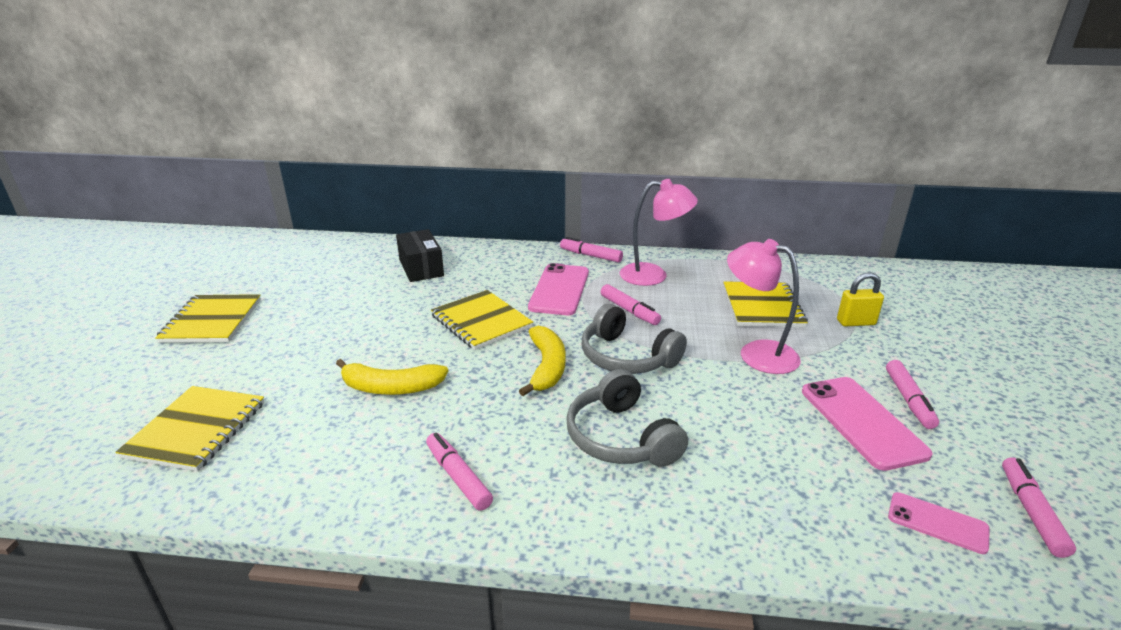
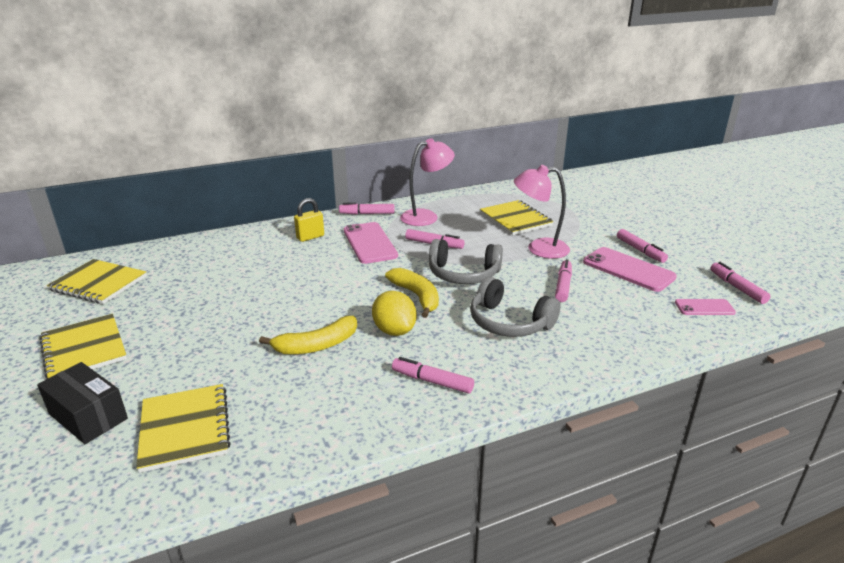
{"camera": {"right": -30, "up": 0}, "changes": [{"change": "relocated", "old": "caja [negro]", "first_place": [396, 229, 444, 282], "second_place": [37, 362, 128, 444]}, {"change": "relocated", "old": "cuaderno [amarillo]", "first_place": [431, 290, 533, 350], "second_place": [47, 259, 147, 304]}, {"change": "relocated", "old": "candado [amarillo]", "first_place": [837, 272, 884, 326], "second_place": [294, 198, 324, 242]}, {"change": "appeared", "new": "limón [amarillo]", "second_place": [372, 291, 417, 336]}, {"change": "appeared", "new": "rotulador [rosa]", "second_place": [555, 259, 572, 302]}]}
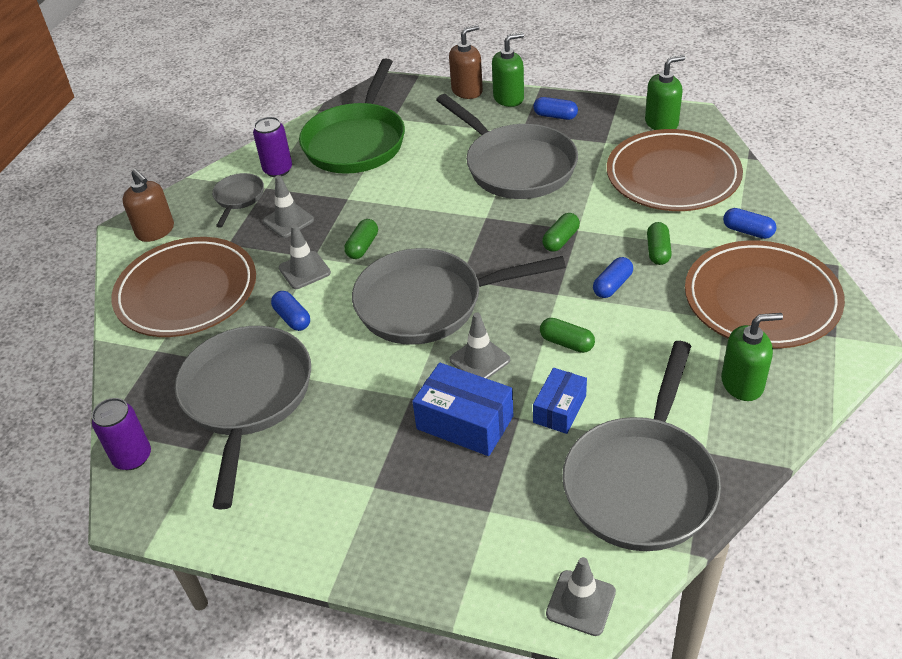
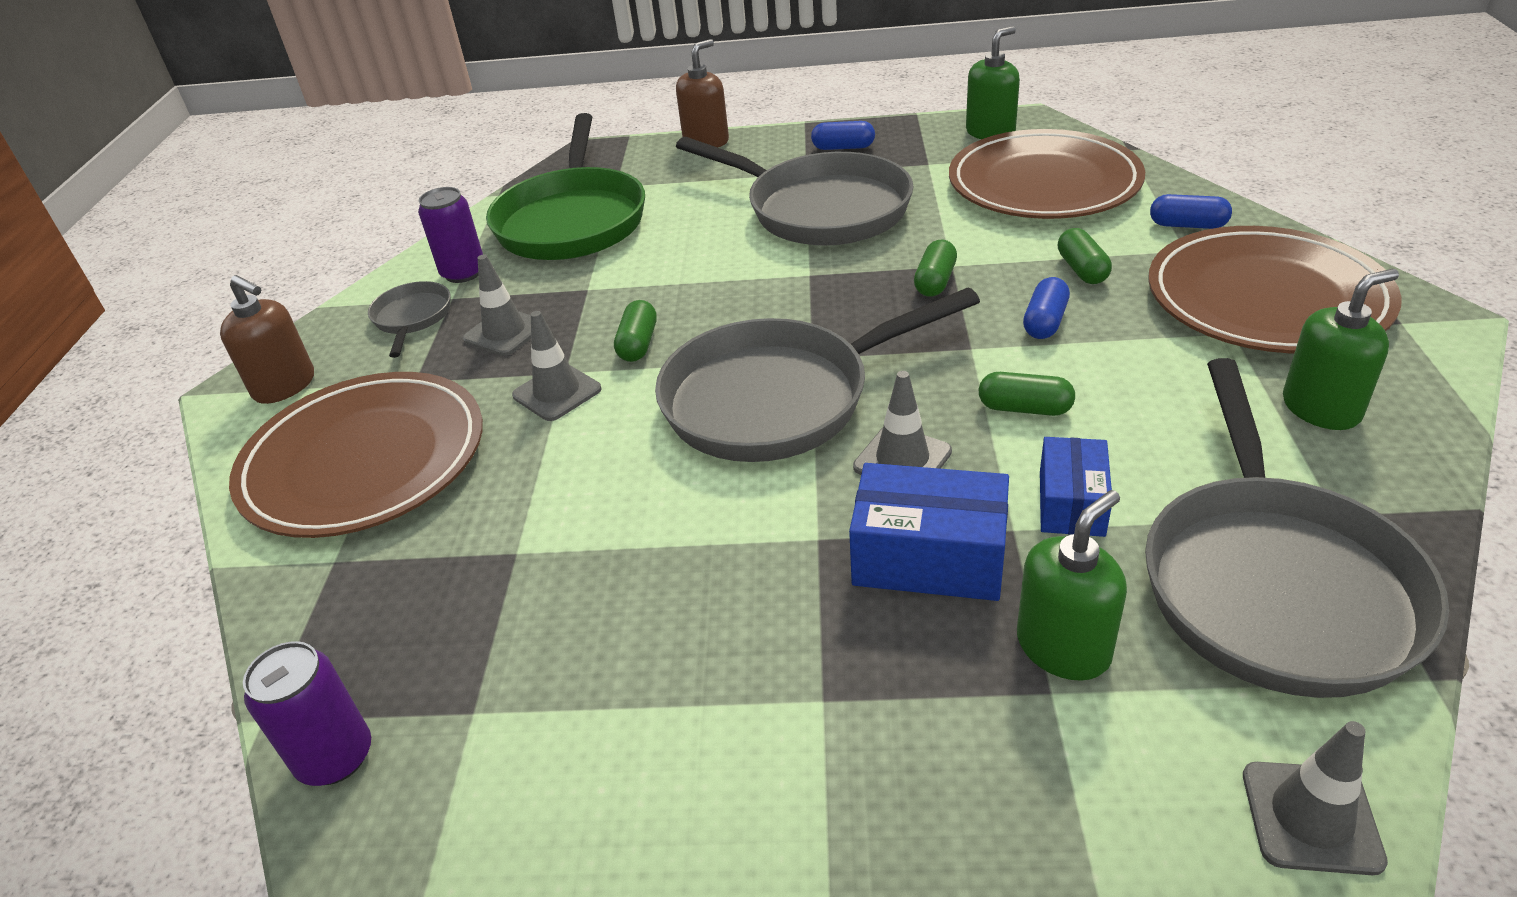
{"camera": {"right": -15, "up": -5}, "changes": [{"change": "relocated", "old": "dispensador de jabón [verde]", "first_place": [492, 32, 524, 107], "second_place": [1017, 490, 1127, 681]}, {"change": "missing", "old": "sartén [gris]", "first_place": [175, 326, 311, 509]}, {"change": "missing", "old": "cápsula [azul]", "first_place": [271, 291, 310, 331]}]}
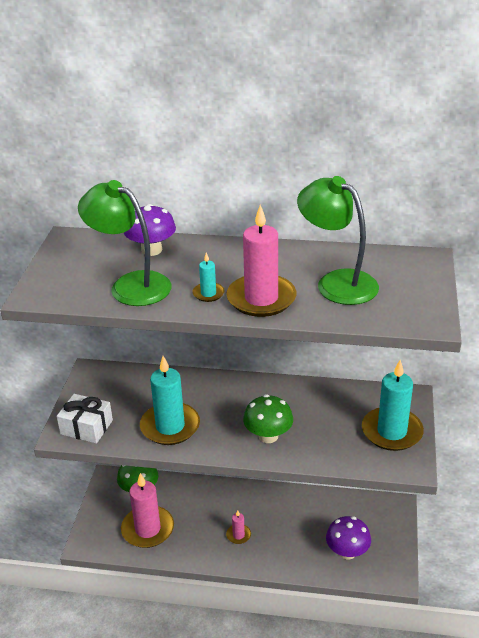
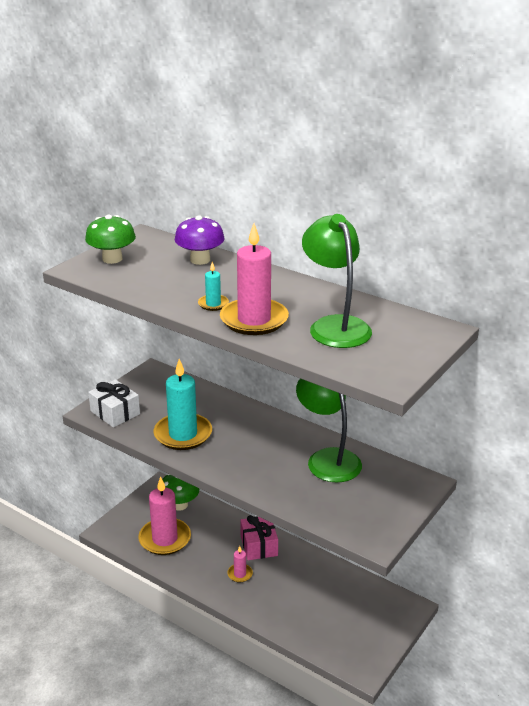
{"camera": {"right": 25, "up": -5}, "changes": [{"change": "relocated", "old": "seta [verde]", "first_place": [243, 394, 293, 443], "second_place": [85, 214, 136, 264]}, {"change": "appeared", "new": "regalo [rosa]", "second_place": [240, 515, 278, 560]}, {"change": "relocated", "old": "lámpara [verde]", "first_place": [78, 180, 172, 306], "second_place": [296, 379, 362, 482]}, {"change": "missing", "old": "seta [morado]", "first_place": [326, 516, 371, 559]}, {"change": "missing", "old": "vela [turquesa]", "first_place": [362, 360, 424, 451]}]}
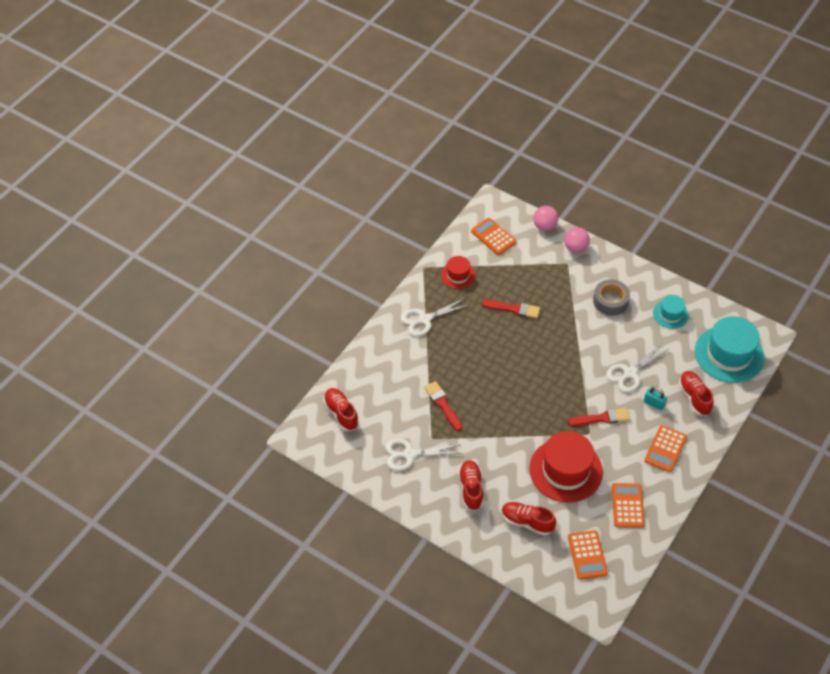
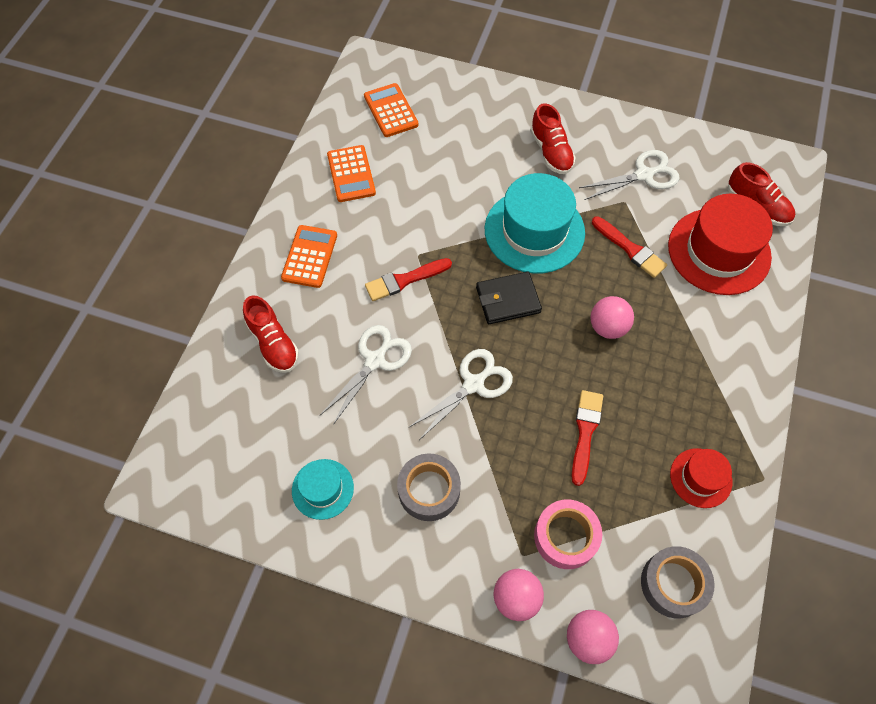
{"camera": {"right": 165, "up": 10}, "changes": [{"change": "relocated", "old": "tijeras [blanco]", "first_place": [401, 298, 470, 336], "second_place": [408, 349, 513, 440]}, {"change": "appeared", "new": "cartera [negro]", "second_place": [476, 272, 542, 324]}, {"change": "relocated", "old": "sombrero [turquesa]", "first_place": [695, 316, 764, 383], "second_place": [485, 173, 585, 273]}, {"change": "appeared", "new": "cinta adhesiva [rosa]", "second_place": [534, 500, 602, 569]}, {"change": "spun", "old": "pincel [rojo]", "first_place": [481, 300, 540, 318], "second_place": [571, 390, 603, 486], "degrees": 105}, {"change": "appeared", "new": "pelota [rosa]", "second_place": [591, 296, 634, 339]}, {"change": "exchanged", "old": "calculadora [naranja]", "new": "cinta adhesiva [gris]", "first_place": [471, 218, 517, 255], "second_place": [641, 546, 715, 618]}, {"change": "relocated", "old": "sombrero [rojo]", "first_place": [529, 431, 603, 503], "second_place": [668, 194, 773, 295]}, {"change": "missing", "old": "zapato [rojo]", "first_place": [501, 502, 556, 536]}, {"change": "missing", "old": "candado [turquesa]", "first_place": [644, 387, 667, 410]}]}
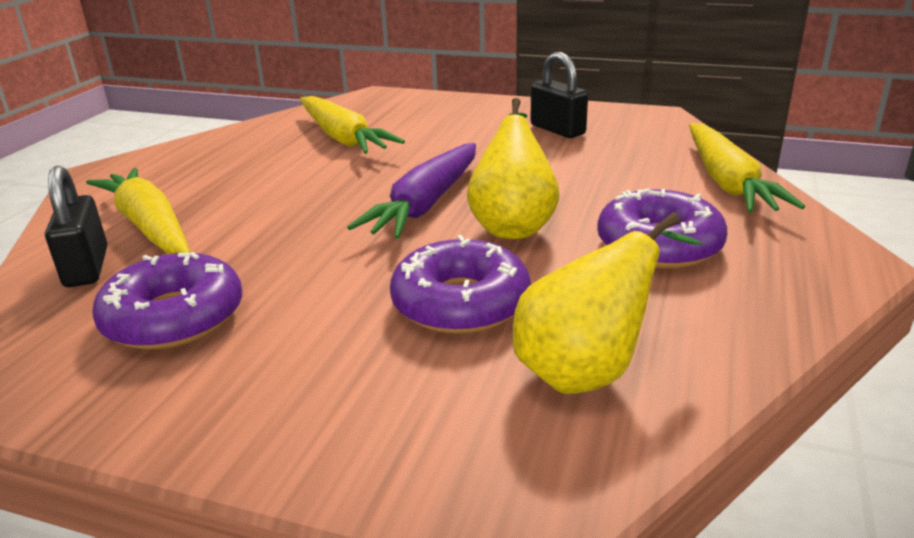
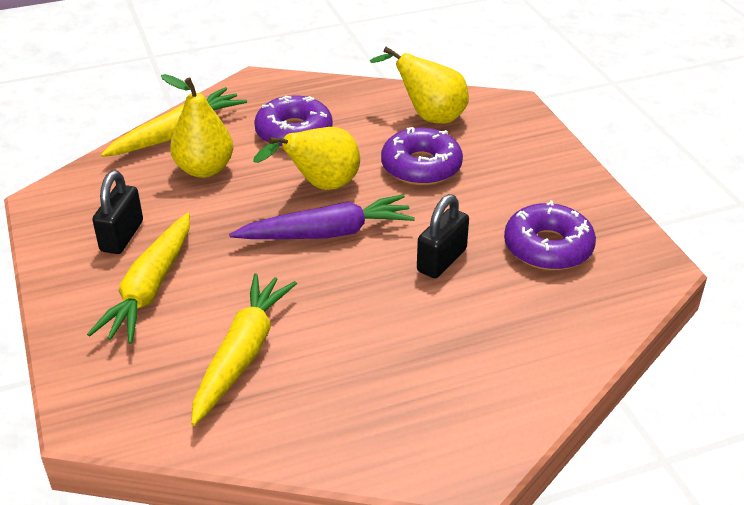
{"camera": {"right": -130, "up": 10}, "changes": [{"change": "relocated", "old": "zanahoria [amarillo]", "first_place": [86, 168, 190, 254], "second_place": [87, 212, 190, 344]}, {"change": "appeared", "new": "pera [amarillo]", "second_place": [161, 74, 233, 178]}, {"change": "relocated", "old": "candado [negro]", "first_place": [45, 165, 107, 287], "second_place": [417, 194, 469, 278]}]}
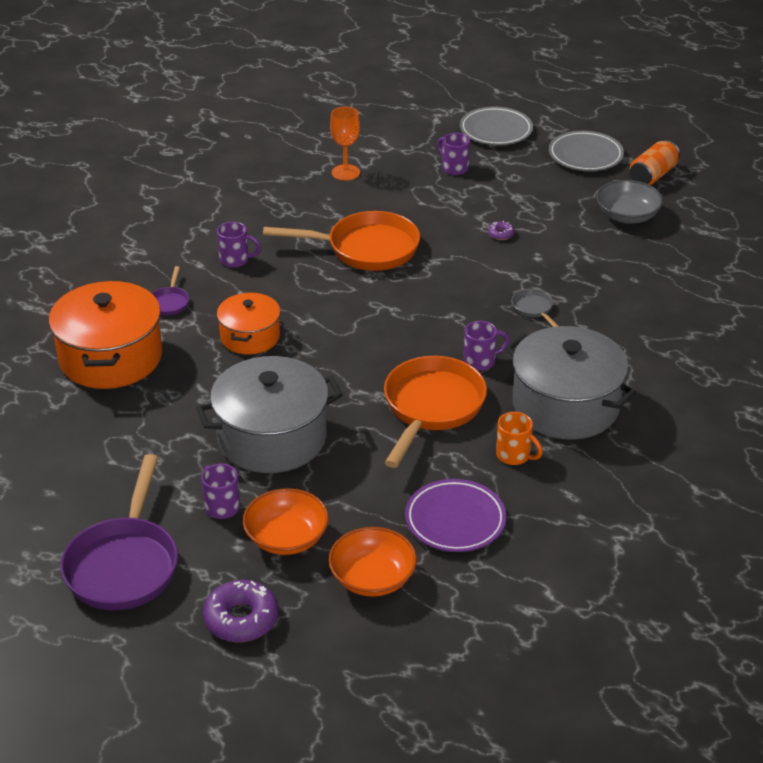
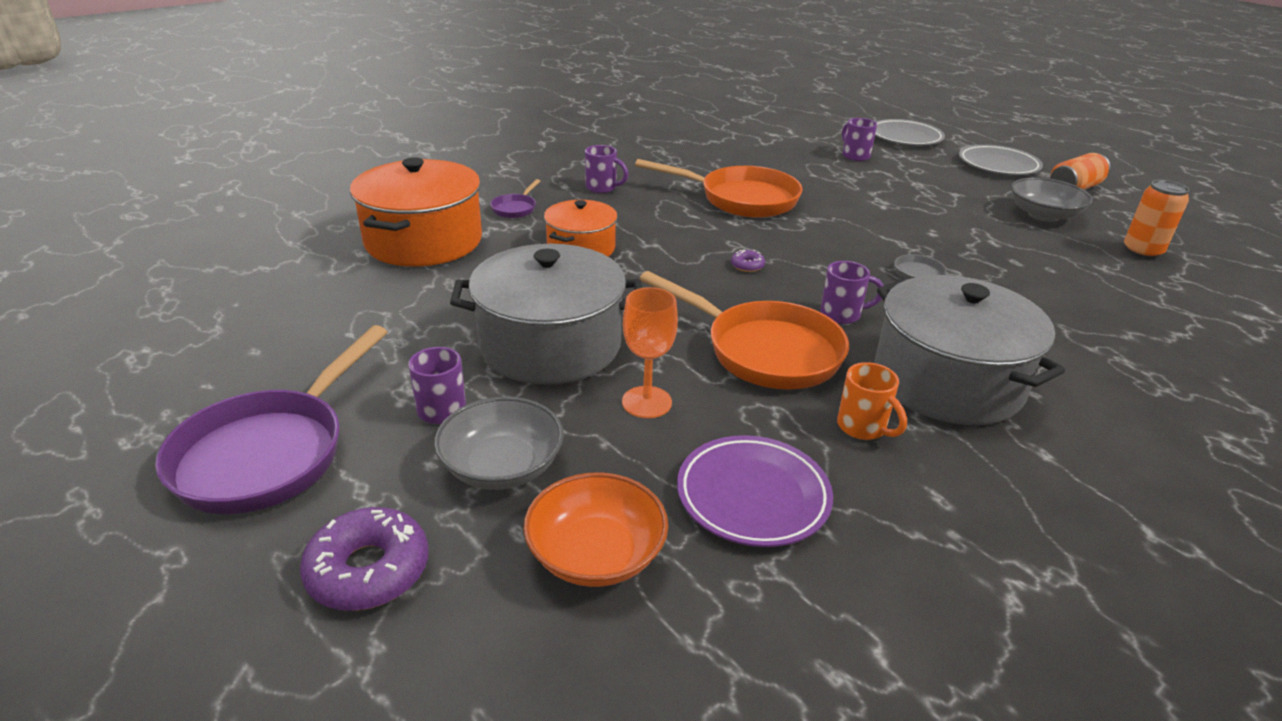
{"camera": {"right": 15, "up": -5}, "changes": [{"change": "colour", "old": "cuenco [naranja]", "new": "cuenco [gris]", "first_place": [243, 488, 329, 555], "second_place": [434, 397, 564, 490]}, {"change": "relocated", "old": "copa [naranja]", "first_place": [330, 107, 360, 181], "second_place": [622, 287, 678, 418]}, {"change": "spun", "old": "sartén [naranja]", "first_place": [384, 356, 487, 468], "second_place": [639, 271, 849, 389], "degrees": 90}, {"change": "relocated", "old": "rosquilla [morado]", "first_place": [488, 221, 515, 240], "second_place": [731, 250, 765, 272]}, {"change": "appeared", "new": "lata [naranja]", "second_place": [1124, 180, 1189, 259]}]}
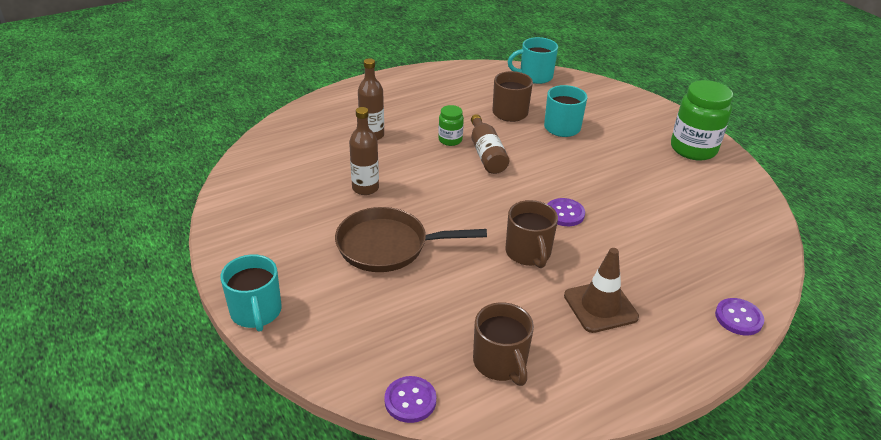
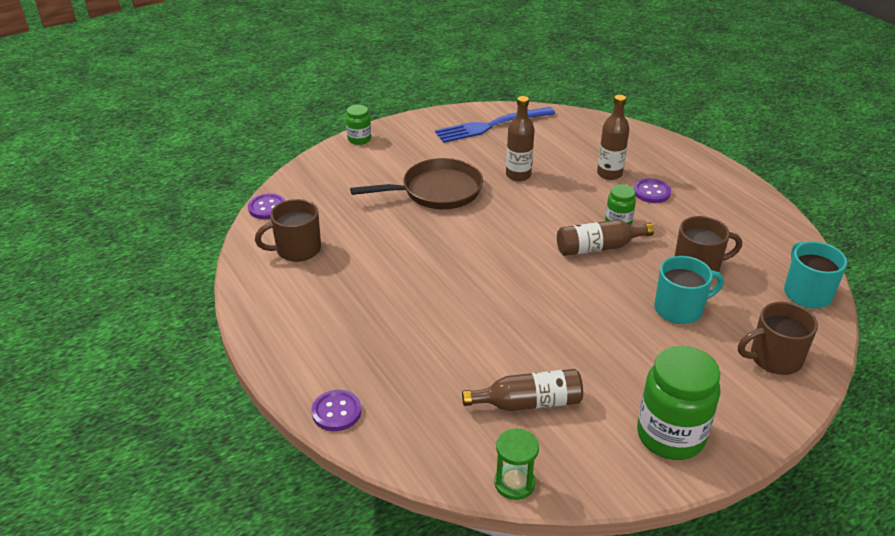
{"camera": {"right": 90, "up": 0}, "changes": [{"change": "exchanged", "old": "taza [turquesa]", "new": "tarro [verde]", "first_place": [221, 254, 282, 332], "second_place": [346, 105, 371, 145]}, {"change": "spun", "old": "sartén [marrón]", "first_place": [335, 207, 487, 272], "second_place": [350, 158, 483, 209], "degrees": 75}, {"change": "appeared", "new": "tenedor [azul]", "second_place": [435, 107, 555, 143]}, {"change": "appeared", "new": "botella [marrón]", "second_place": [462, 369, 583, 411]}, {"change": "appeared", "new": "reloj de arena [verde]", "second_place": [494, 428, 539, 500]}, {"change": "relocated", "old": "botón [morado]", "first_place": [548, 198, 585, 226], "second_place": [633, 178, 671, 203]}, {"change": "relocated", "old": "taza [marrón]", "first_place": [505, 200, 558, 268], "second_place": [738, 302, 818, 375]}, {"change": "missing", "old": "cono de tráfico [marrón]", "first_place": [564, 248, 639, 333]}]}
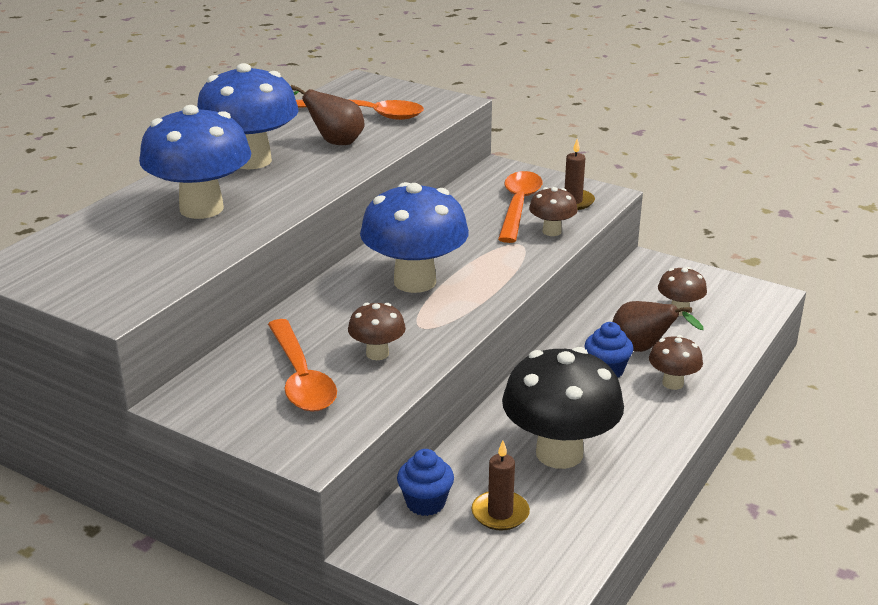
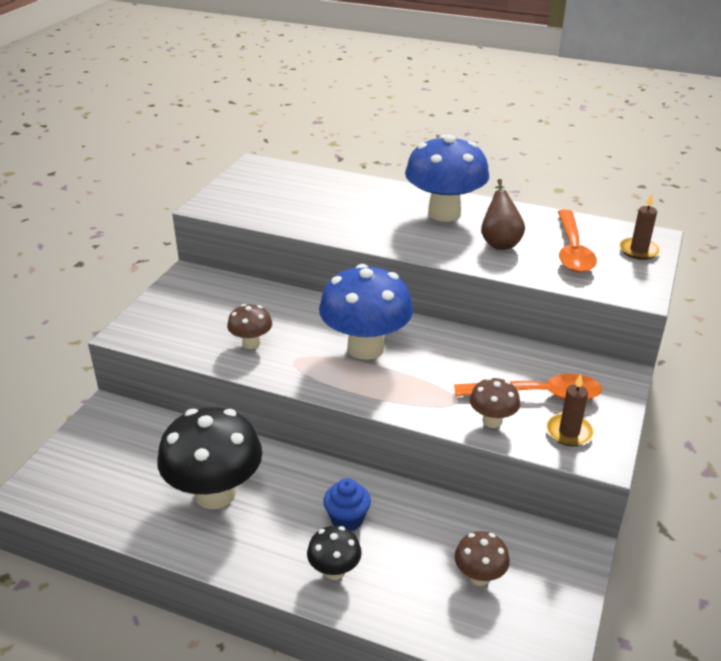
{"camera": {"right": 80, "up": 5}, "changes": [{"change": "colour", "old": "seta [marrón]", "new": "seta [negro]", "first_place": [649, 335, 703, 390], "second_place": [307, 526, 362, 580]}, {"change": "relocated", "old": "vela [marrón]", "first_place": [471, 441, 530, 531], "second_place": [619, 194, 661, 260]}, {"change": "missing", "old": "seta [azul]", "first_place": [139, 105, 251, 219]}, {"change": "missing", "old": "cuchara [naranja]", "first_place": [268, 319, 337, 412]}, {"change": "missing", "old": "magdalena [azul]", "first_place": [397, 449, 454, 516]}, {"change": "missing", "old": "pera [marrón]", "first_place": [612, 301, 704, 352]}]}
